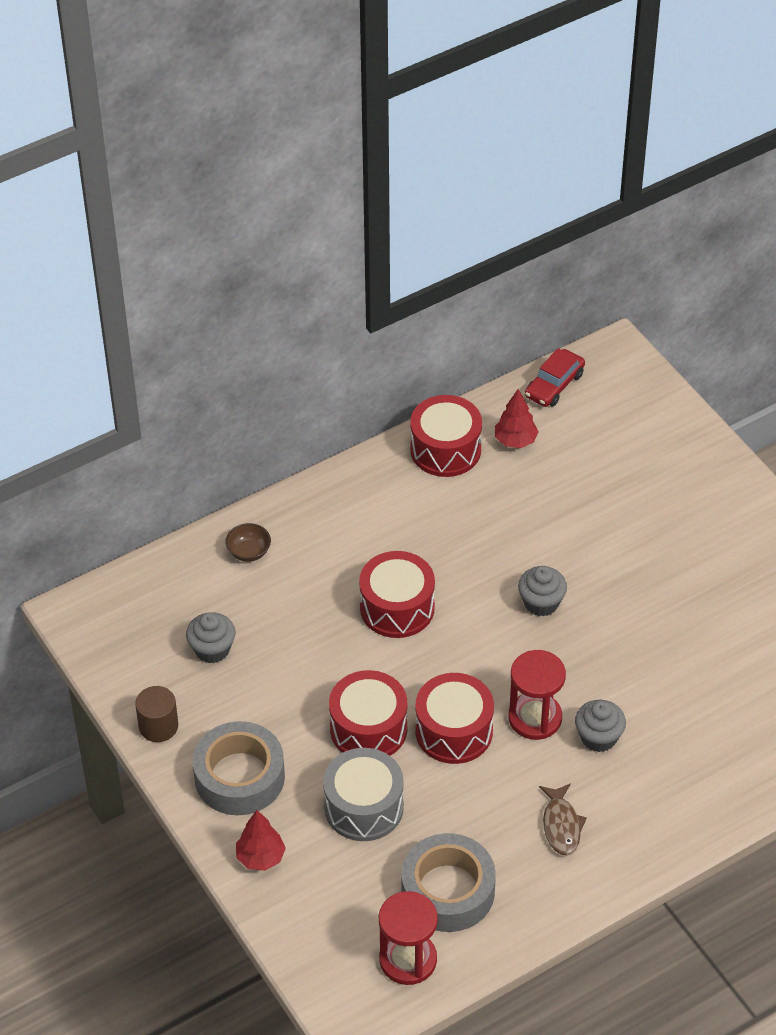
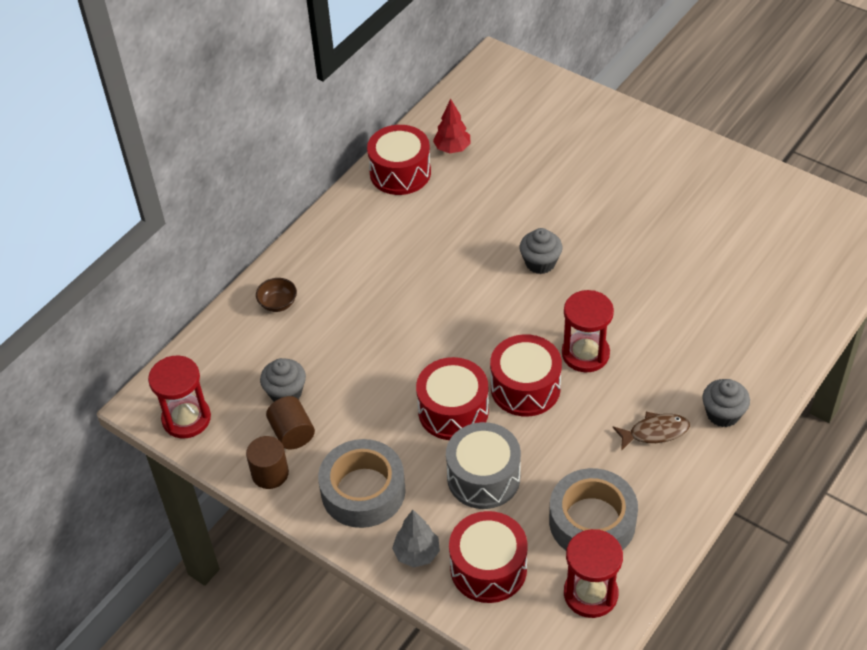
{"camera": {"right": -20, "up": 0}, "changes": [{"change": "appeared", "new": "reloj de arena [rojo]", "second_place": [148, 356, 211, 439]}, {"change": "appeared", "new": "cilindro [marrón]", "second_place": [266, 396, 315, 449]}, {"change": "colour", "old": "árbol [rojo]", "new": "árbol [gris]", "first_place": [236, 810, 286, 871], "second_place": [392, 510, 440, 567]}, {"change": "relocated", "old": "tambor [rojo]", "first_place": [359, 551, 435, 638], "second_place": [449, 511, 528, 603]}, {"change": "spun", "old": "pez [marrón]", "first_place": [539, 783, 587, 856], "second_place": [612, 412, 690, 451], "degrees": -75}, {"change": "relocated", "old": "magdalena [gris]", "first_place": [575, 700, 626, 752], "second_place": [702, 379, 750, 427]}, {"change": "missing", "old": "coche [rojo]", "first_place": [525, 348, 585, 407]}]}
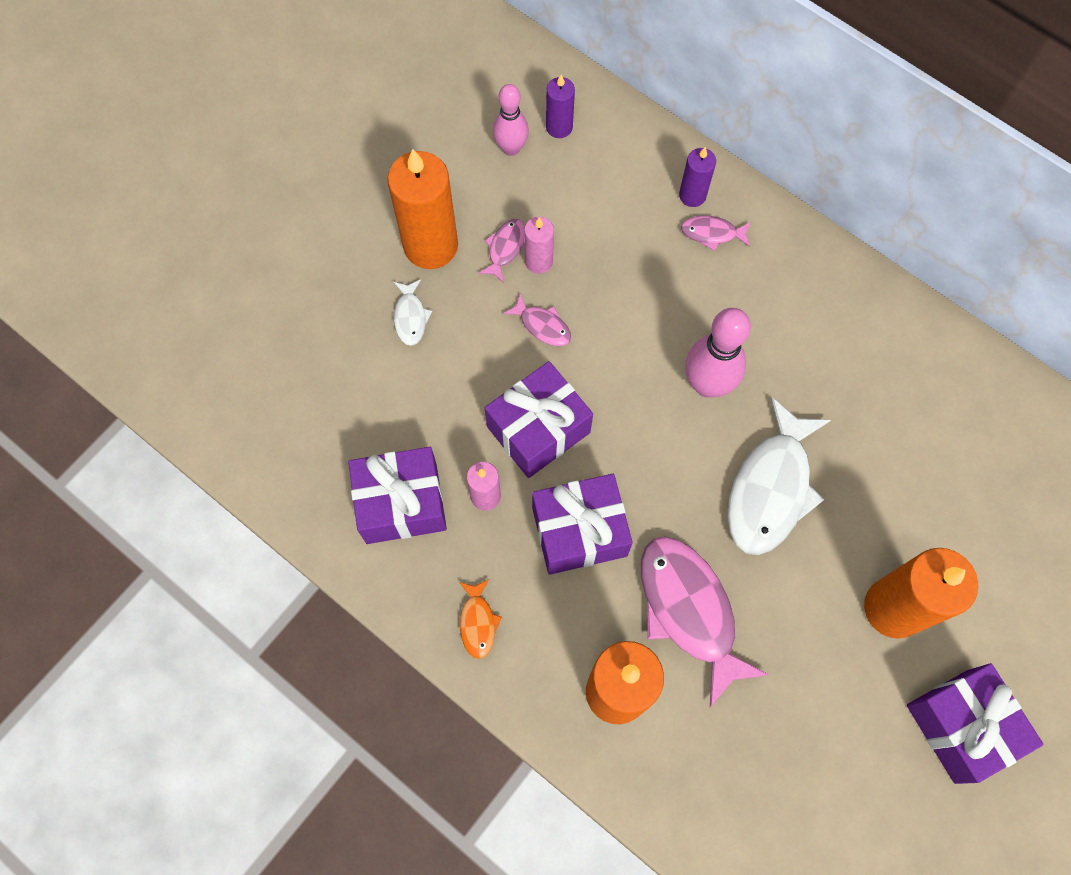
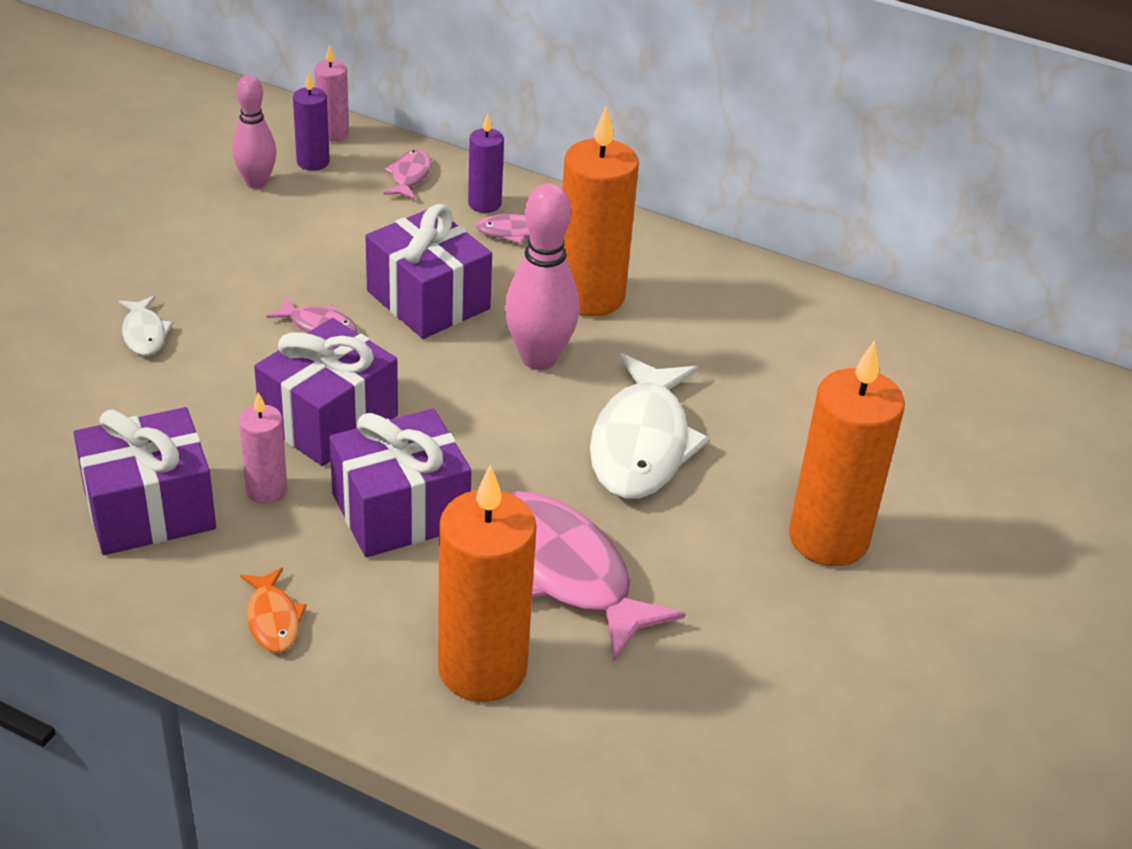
{"camera": {"right": -15, "up": -30}, "changes": [{"change": "relocated", "old": "vela [rosa]", "first_place": [524, 217, 554, 274], "second_place": [314, 44, 349, 142]}, {"change": "relocated", "old": "regalo [morado]", "first_place": [907, 663, 1043, 784], "second_place": [365, 204, 492, 339]}, {"change": "relocated", "old": "pez [rosa]", "first_place": [478, 219, 525, 283], "second_place": [383, 150, 431, 199]}, {"change": "relocated", "old": "vela [naranja]", "first_place": [387, 149, 458, 269], "second_place": [562, 106, 639, 316]}]}
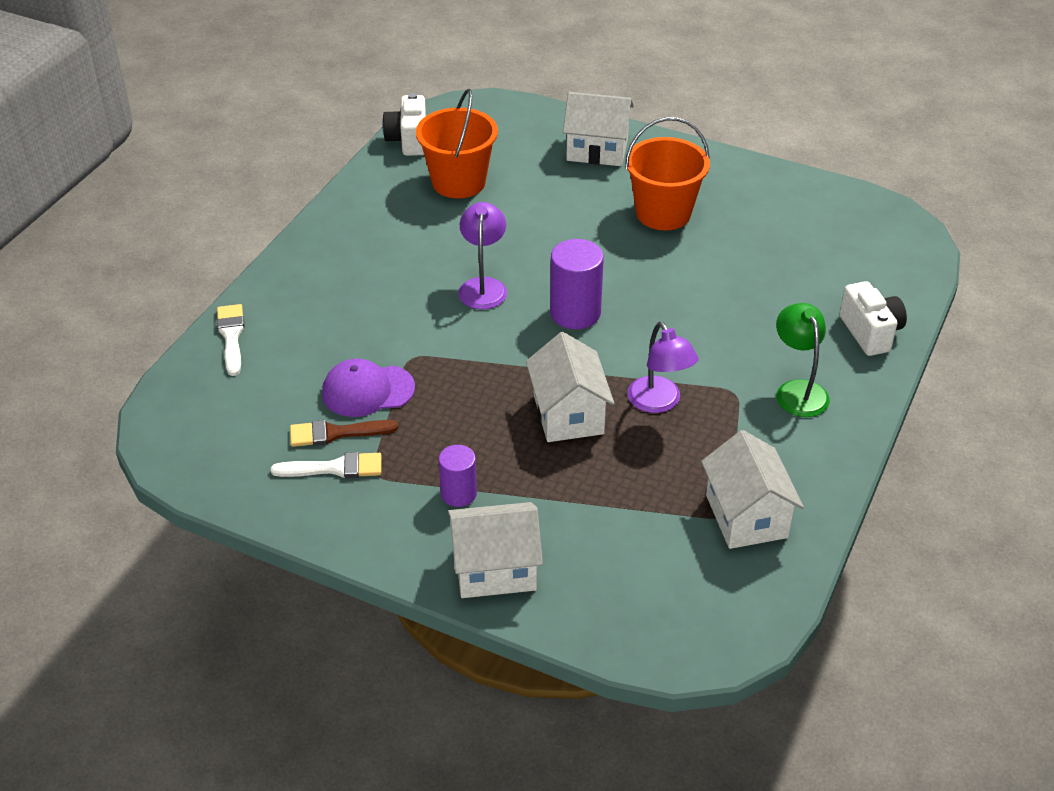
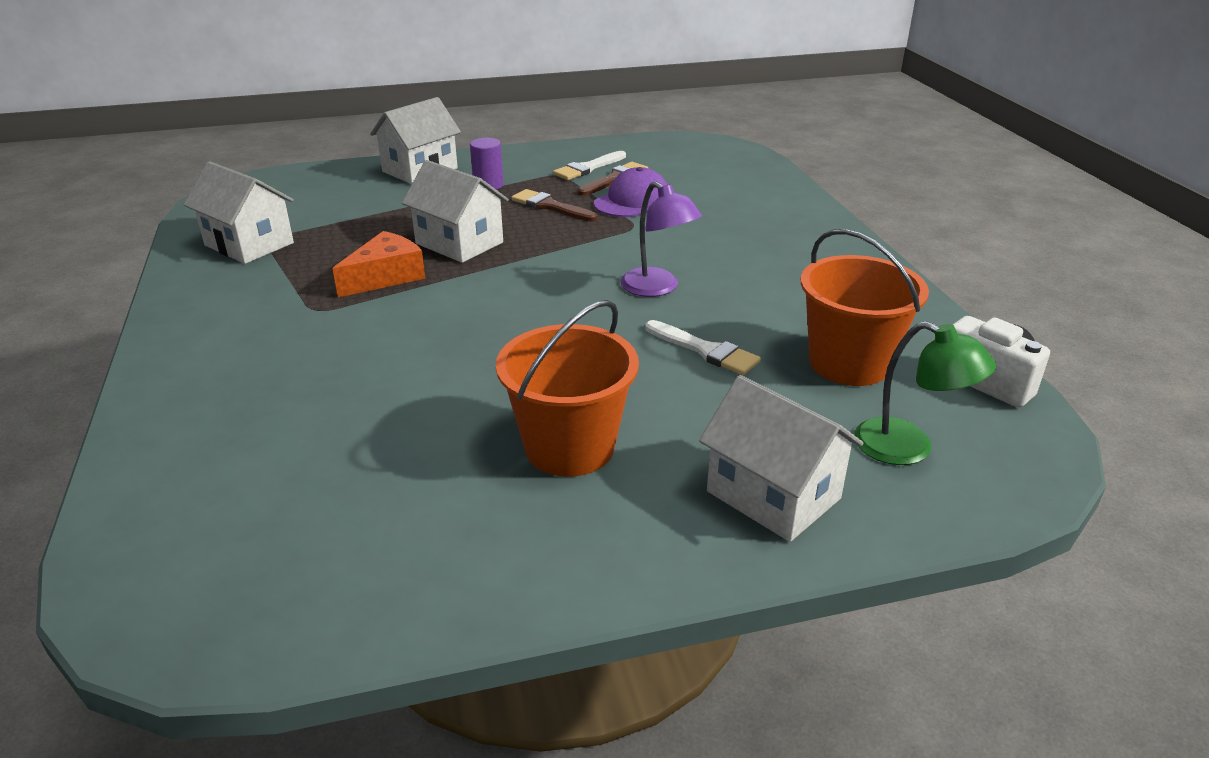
{"camera": {"right": 140, "up": -10}, "changes": [{"change": "exchanged", "old": "lámpara [morado]", "new": "queso [naranja]", "first_place": [627, 322, 699, 413], "second_place": [332, 231, 425, 298]}, {"change": "appeared", "new": "pincel [marrón]", "second_place": [511, 189, 597, 221]}, {"change": "relocated", "old": "pincel [blanco]", "first_place": [217, 304, 245, 376], "second_place": [645, 320, 761, 375]}, {"change": "spun", "old": "casa [blanco]", "first_place": [563, 92, 634, 166], "second_place": [699, 375, 863, 542], "degrees": 75}, {"change": "relocated", "old": "lámpara [verde]", "first_place": [776, 303, 830, 417], "second_place": [854, 321, 996, 465]}, {"change": "missing", "old": "cilindro [morado]", "first_place": [550, 239, 604, 329]}, {"change": "missing", "old": "cámara [blanco]", "first_place": [839, 281, 907, 356]}]}
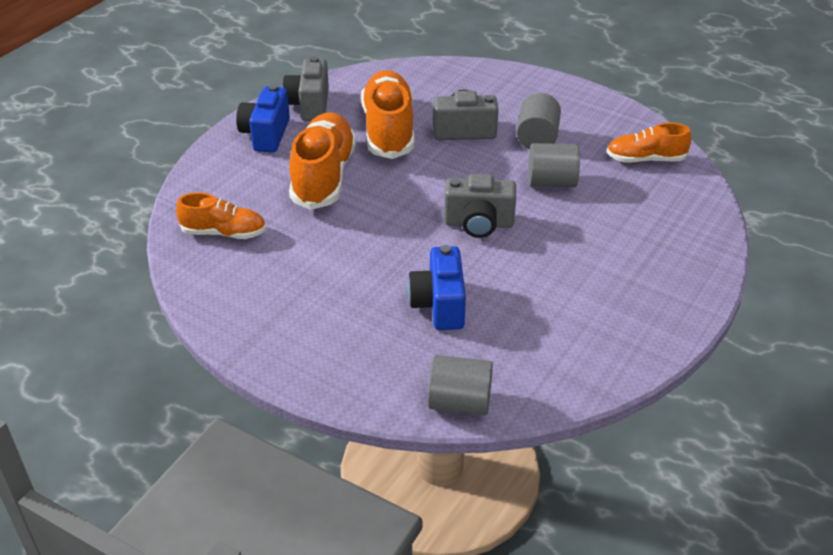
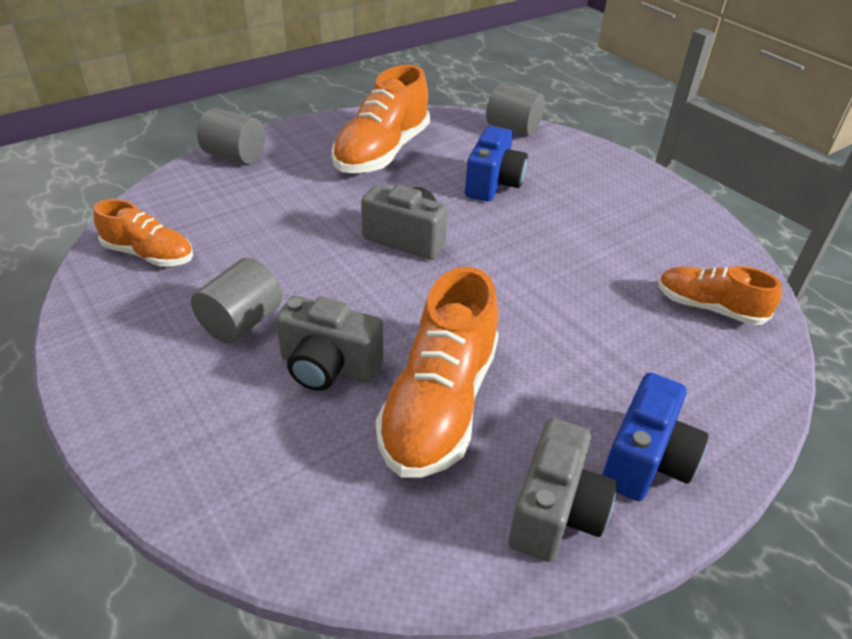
{"camera": {"right": -160, "up": 0}, "changes": [{"change": "relocated", "old": "cilindro [gris]", "first_place": [528, 143, 580, 187], "second_place": [197, 108, 265, 164]}, {"change": "relocated", "old": "zapato [naranja]", "first_place": [289, 112, 356, 210], "second_place": [332, 65, 430, 173]}]}
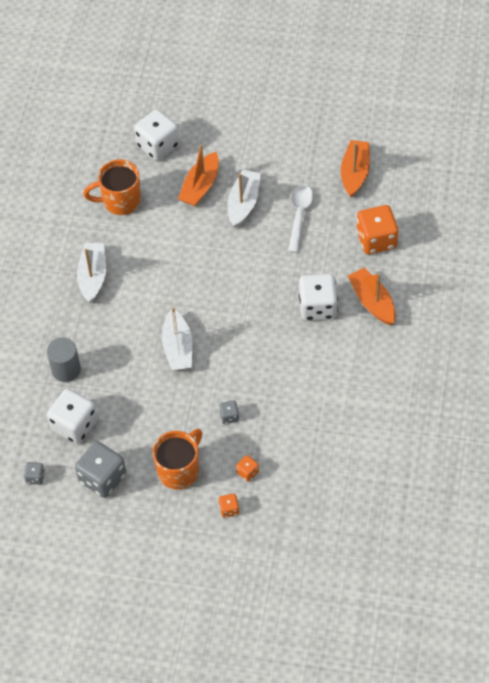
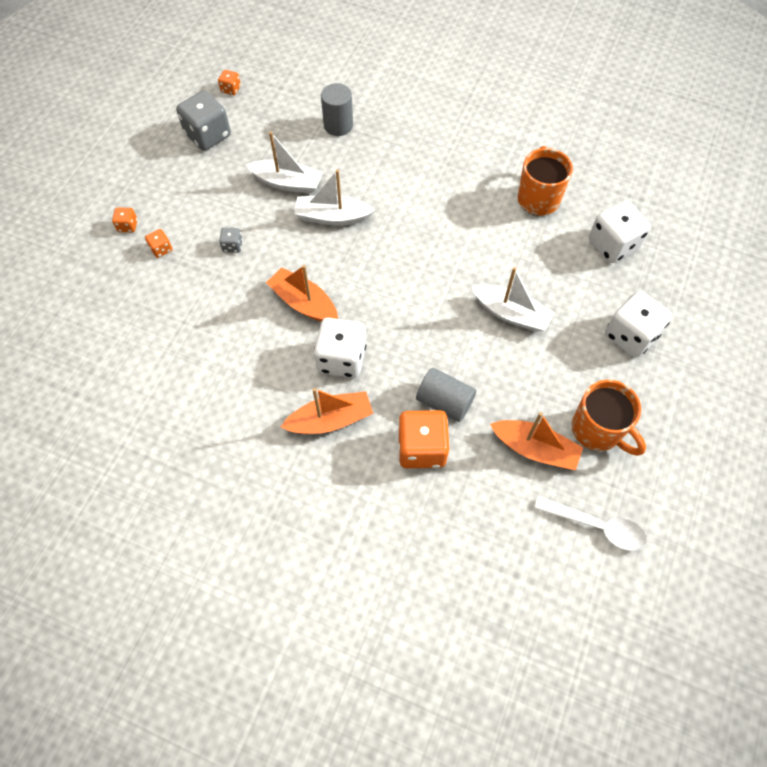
{"camera": {"right": 100, "up": 5}, "changes": [{"change": "colour", "old": "dado [gris]", "new": "dado [naranja]", "first_place": [24, 462, 45, 485], "second_place": [218, 70, 241, 95]}, {"change": "relocated", "old": "barco [blanco]", "first_place": [77, 243, 106, 303], "second_place": [246, 131, 323, 194]}, {"change": "relocated", "old": "barco [naranja]", "first_place": [178, 145, 219, 206], "second_place": [266, 265, 338, 322]}, {"change": "appeared", "new": "cilindro [gris]", "second_place": [416, 368, 476, 422]}, {"change": "relocated", "old": "cuchara [blanco]", "first_place": [288, 185, 313, 253], "second_place": [534, 496, 647, 551]}, {"change": "relocated", "old": "taza [naranja]", "first_place": [152, 429, 202, 490], "second_place": [572, 380, 646, 456]}, {"change": "relocated", "old": "dado [blanco]", "first_place": [47, 389, 97, 444], "second_place": [605, 291, 672, 358]}]}
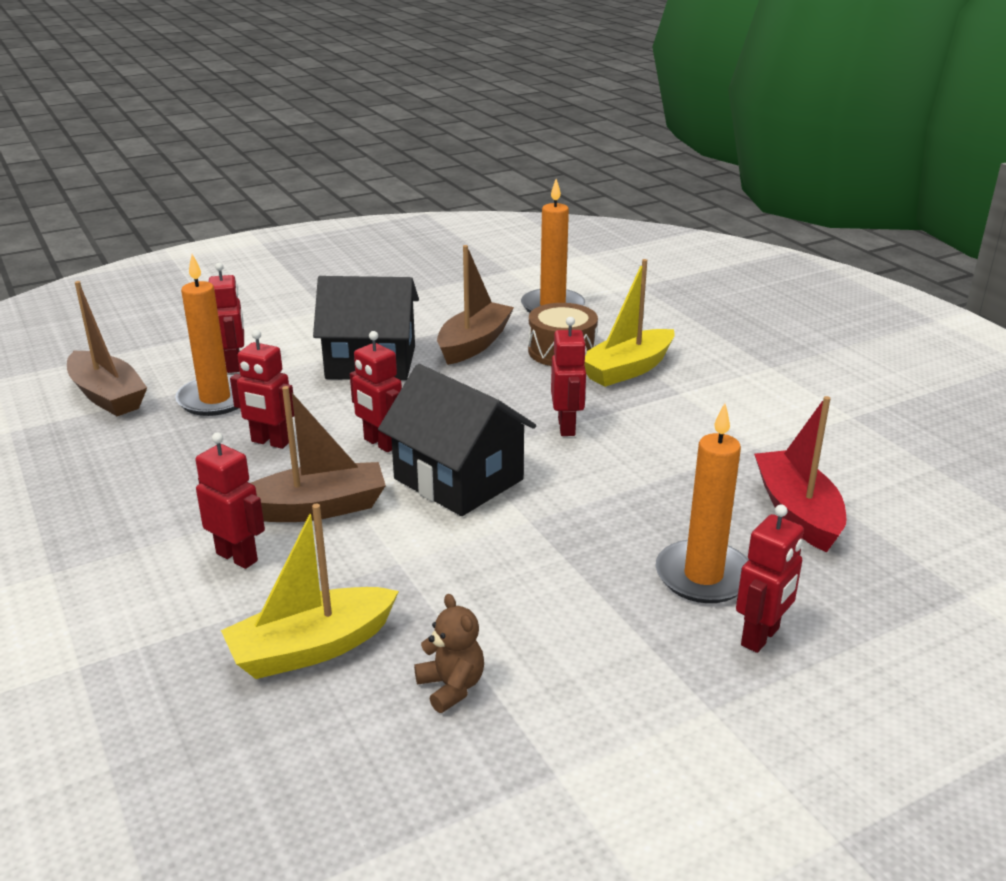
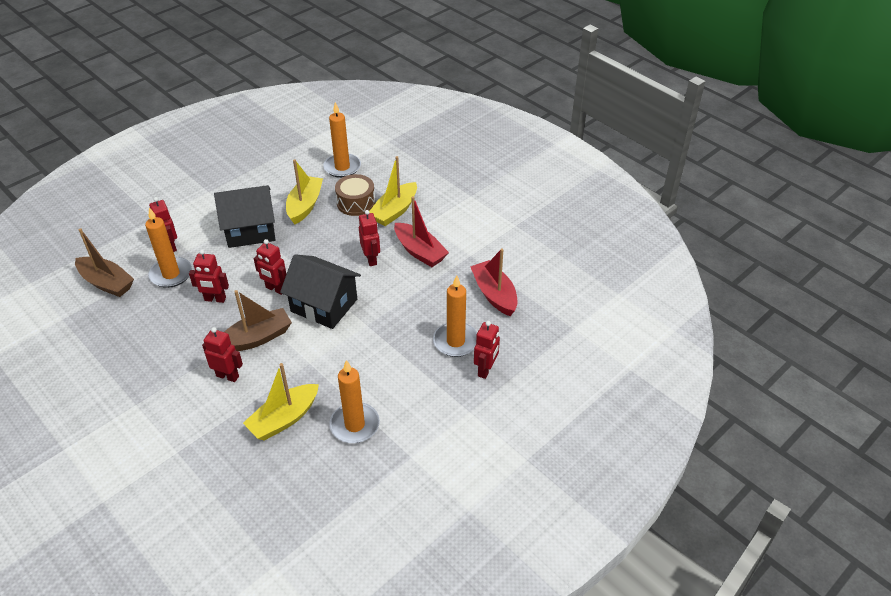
{"camera": {"right": -15, "up": 15}, "changes": [{"change": "colour", "old": "barco [marrón]", "new": "barco [amarillo]", "first_place": [437, 245, 514, 365], "second_place": [286, 159, 323, 225]}, {"change": "exchanged", "old": "osito [marrón]", "new": "vela [naranja]", "first_place": [414, 594, 484, 713], "second_place": [329, 360, 380, 443]}, {"change": "appeared", "new": "barco [rojo]", "second_place": [394, 196, 449, 267]}]}
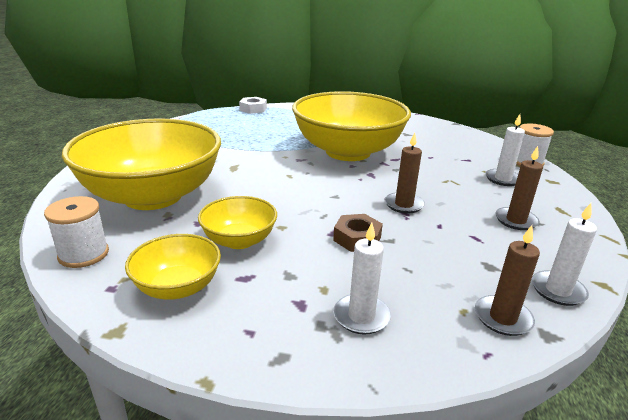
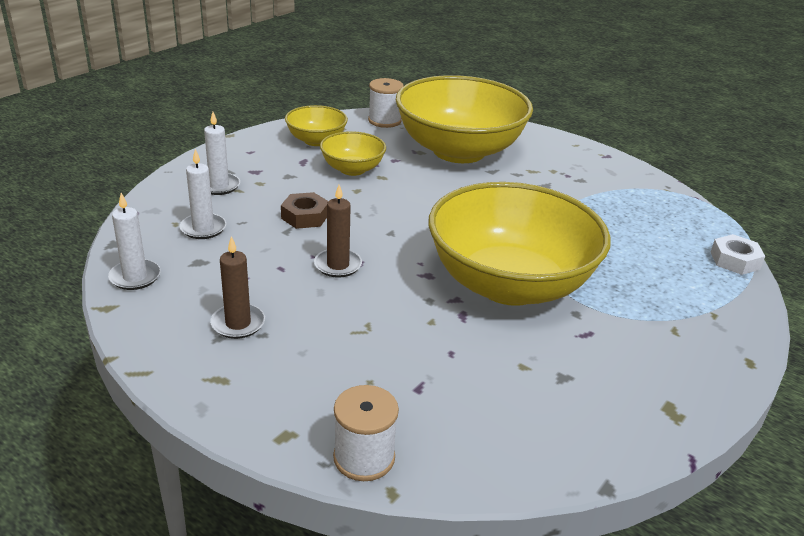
{"camera": {"right": 115, "up": 5}, "changes": [{"change": "relocated", "old": "vela [blanco]", "first_place": [486, 114, 525, 186], "second_place": [180, 149, 226, 239]}, {"change": "missing", "old": "vela [marrón]", "first_place": [475, 225, 540, 336]}]}
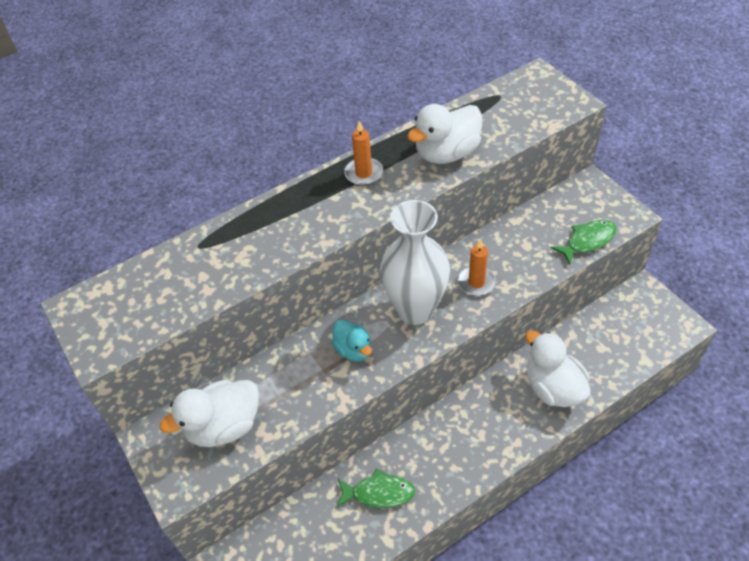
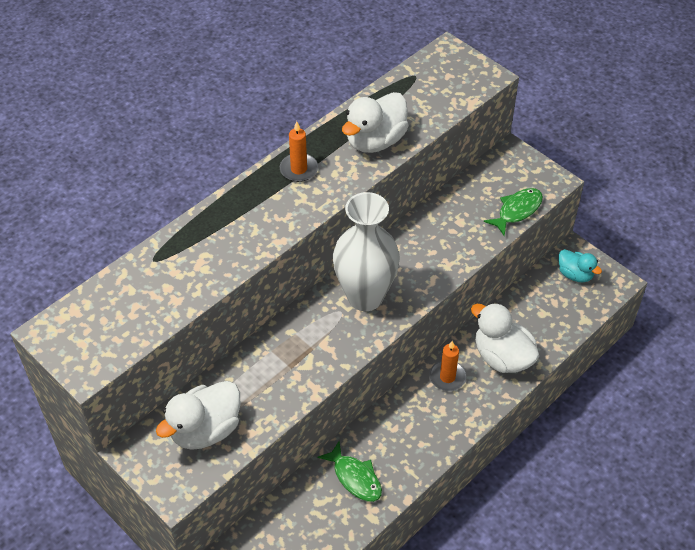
{"camera": {"right": -15, "up": 0}, "changes": [{"change": "spun", "old": "pez [verde]", "first_place": [337, 469, 415, 508], "second_place": [317, 441, 382, 502], "degrees": 60}, {"change": "relocated", "old": "vela [naranja]", "first_place": [458, 239, 496, 296], "second_place": [429, 341, 467, 391]}, {"change": "relocated", "old": "pato [turquesa]", "first_place": [331, 319, 372, 361], "second_place": [558, 249, 602, 282]}]}
